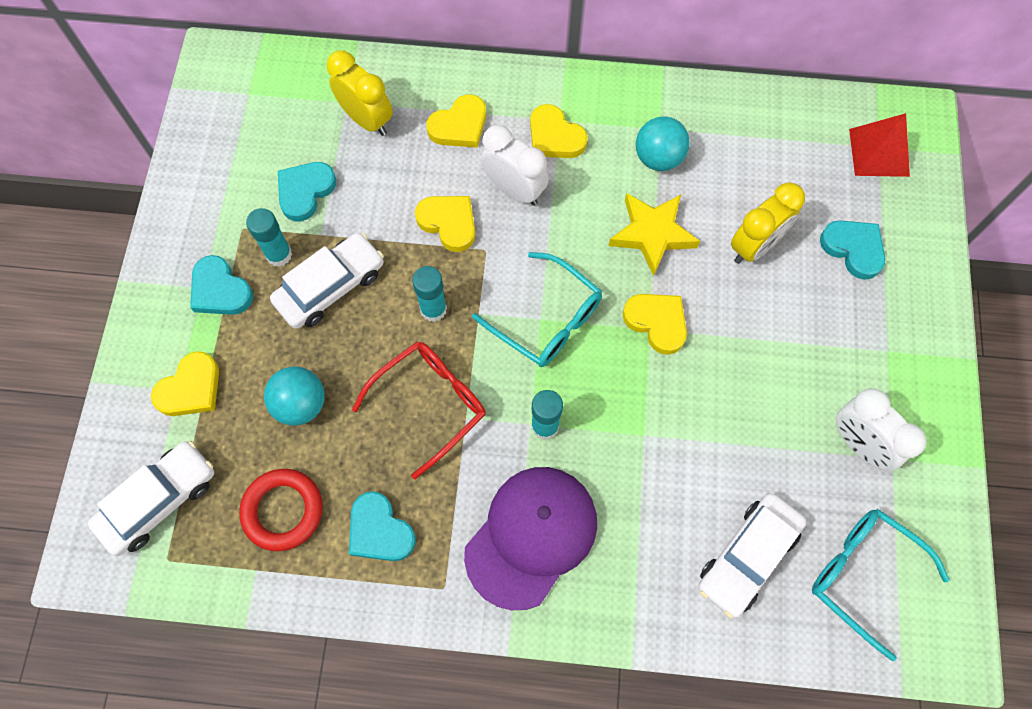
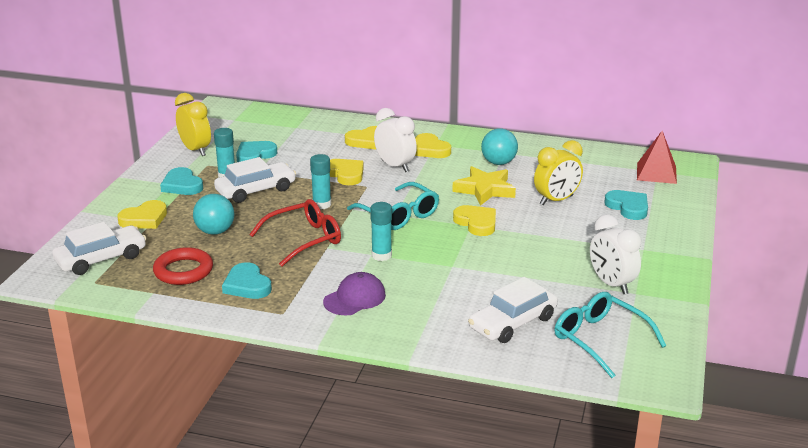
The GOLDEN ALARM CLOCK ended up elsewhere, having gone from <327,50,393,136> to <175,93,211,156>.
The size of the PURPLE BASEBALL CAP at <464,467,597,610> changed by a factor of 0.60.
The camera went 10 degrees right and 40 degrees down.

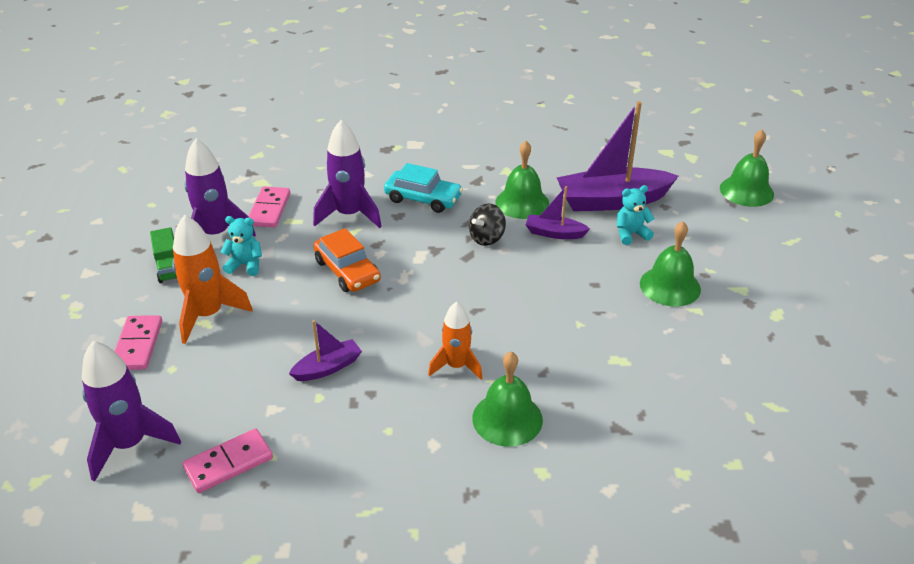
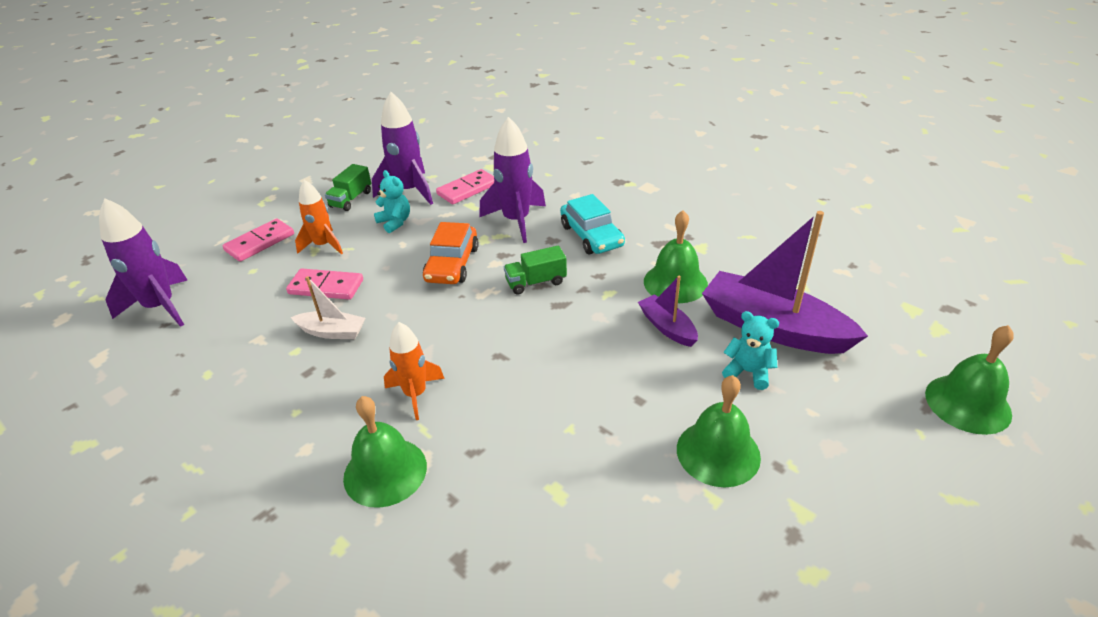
The size of the ORANGE-COLOURED ROCKET at <172,215,253,344> changed by a factor of 0.66.
The PINK DOMINO ended up elsewhere, having gone from <182,428,273,493> to <286,268,363,300>.
What was the PURPLE TOY BOAT at <289,320,362,381> turned into the SNOW-WHITE TOY BOAT at <291,276,365,339>.
The second view lost the BLACK SPINNING TOP at <469,204,506,246>.
The second view gained the LEAF-GREEN TRUCK at <504,245,567,295>.
The camera went 45 degrees right and 0 degrees up.

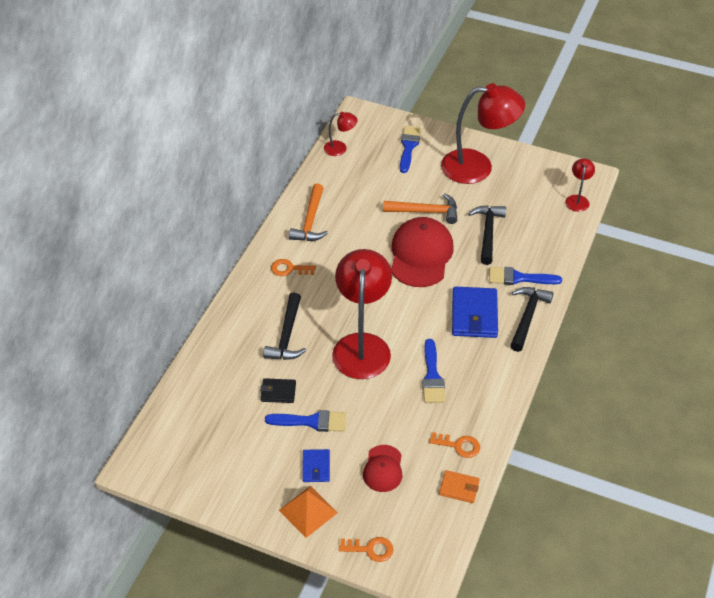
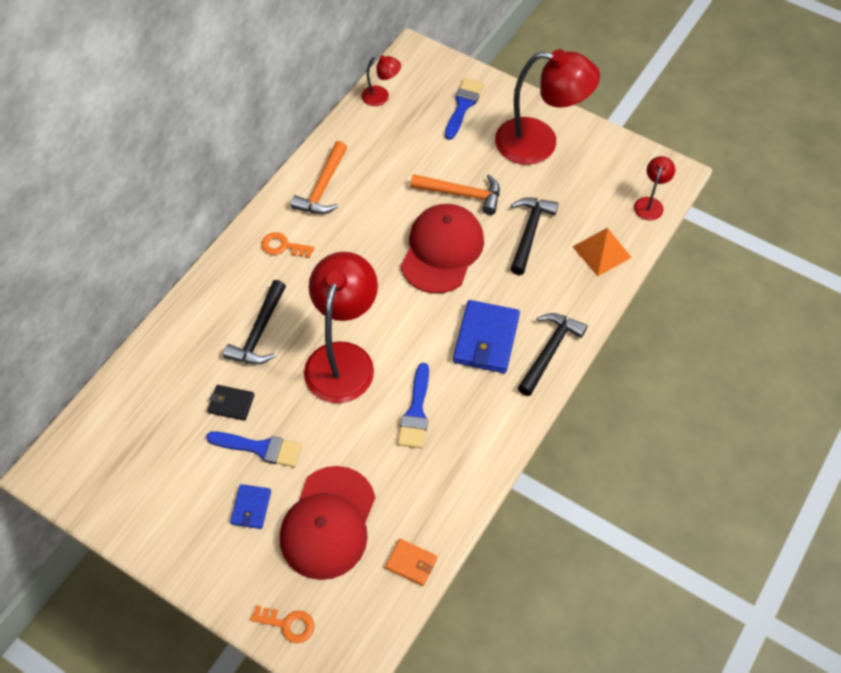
The ORANGE-COLOURED SOLID PYRAMID ended up elsewhere, having gone from <279,486,338,538> to <573,228,632,276>.
The size of the RED BASEBALL CAP at <363,445,402,492> changed by a factor of 1.85.
The second view lost the ORANGE-COLOURED DOOR KEY at <429,432,480,458>.
The second view lost the BLUE PAINTBRUSH at <489,267,562,285>.
The camera went 10 degrees right and 10 degrees up.

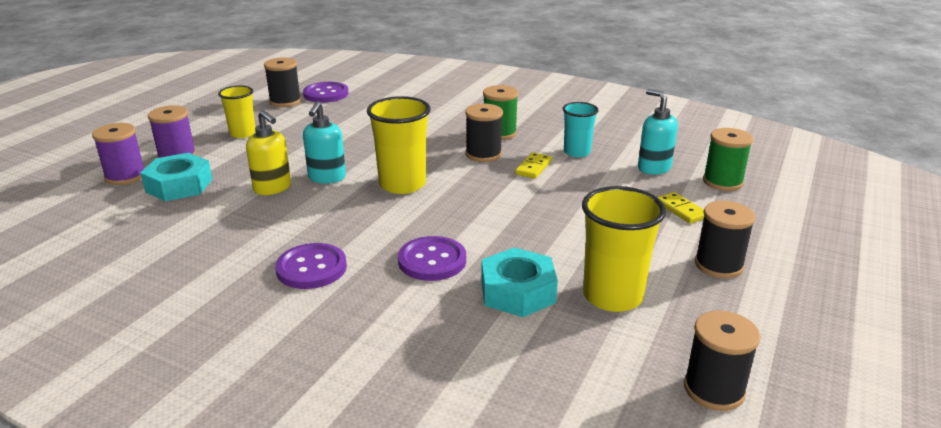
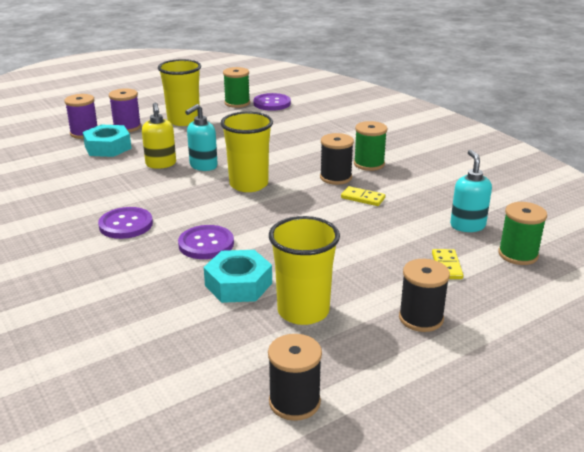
The size of the GOLDEN TUMBLER at <218,85,256,138> changed by a factor of 1.60.
What was the BLACK BOBBIN at <264,57,301,107> turned into the LEAF-GREEN BOBBIN at <223,67,250,108>.
The GOLDEN DOMINO at <515,152,552,179> ended up facing another way, 60 degrees clockwise from before.
The second view lost the TURQUOISE TUMBLER at <563,102,599,157>.
The camera went 30 degrees right and 0 degrees up.

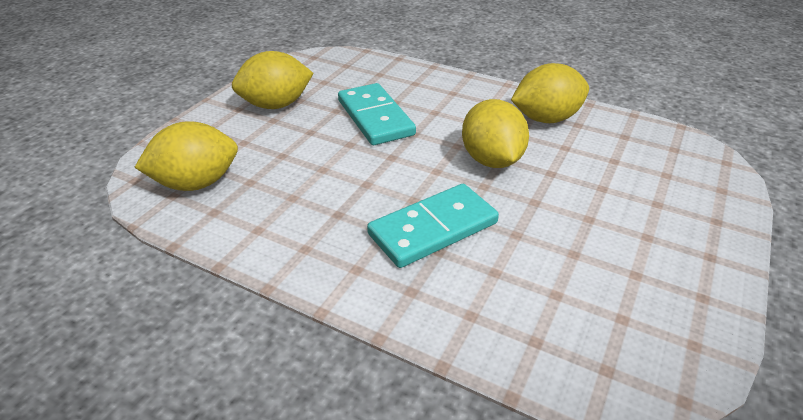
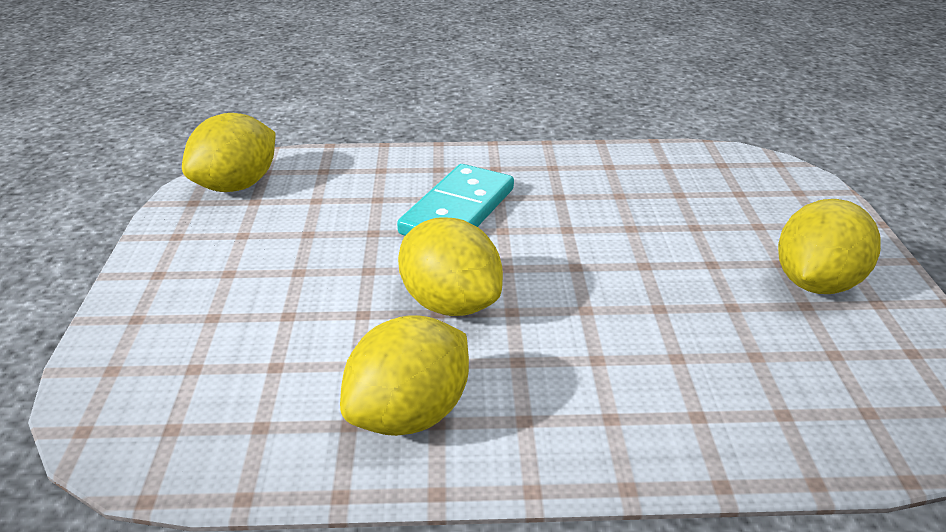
The GOLDEN TOY LEMON ended up elsewhere, having gone from <134,121,238,191> to <182,113,275,192>.
The second view lost the TURQUOISE DOMINO at <338,83,416,145>.
The camera went 150 degrees right and 5 degrees down.

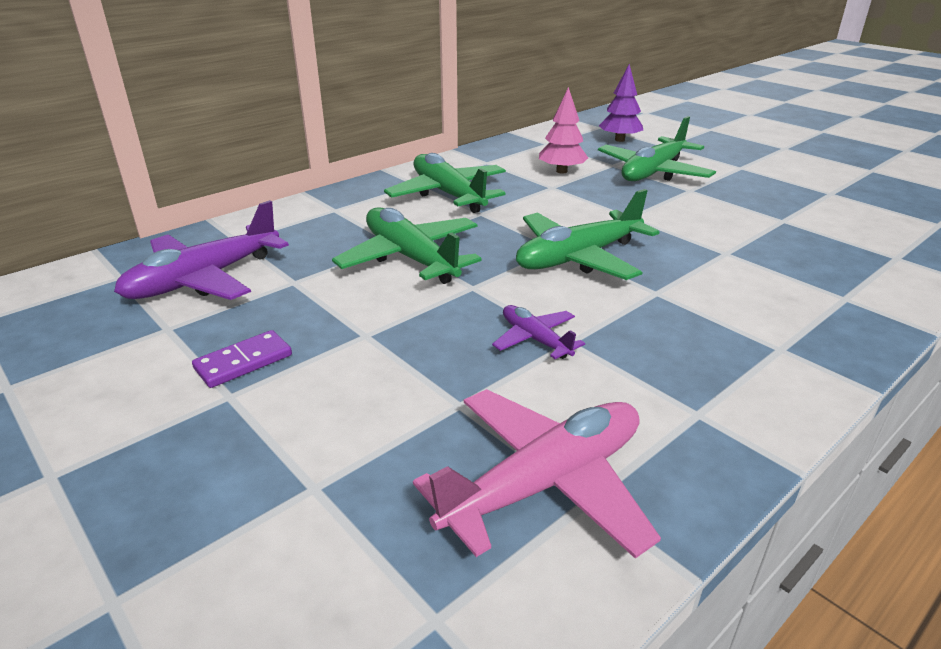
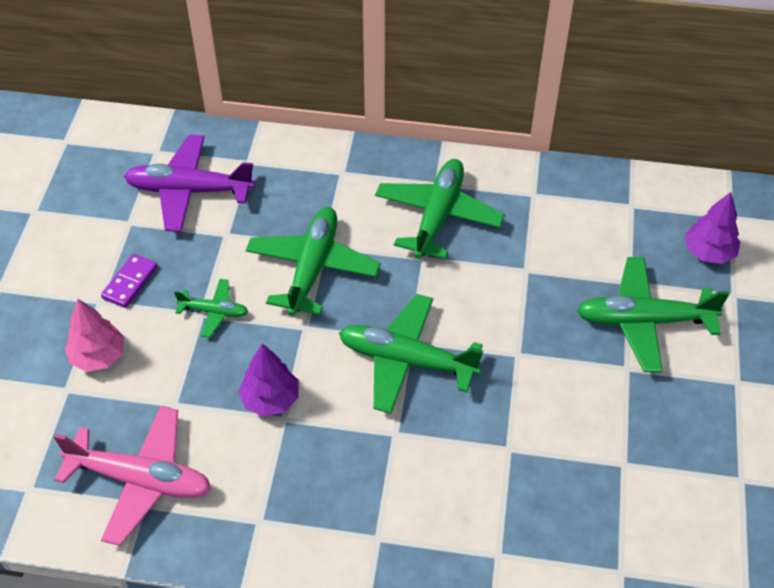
The PURPLE DOMINO at <192,330,292,388> ended up facing another way, 75 degrees counterclockwise from before.
Where the PURPLE TOY PLANE stood at <492,305,585,359>, the PURPLE TREE came to stand at <238,343,298,417>.
The PINK TREE ended up elsewhere, having gone from <539,87,588,174> to <65,299,124,372>.
The second view gained the LEAF-GREEN TOY PLANE at <174,279,248,338>.
The camera went 50 degrees right and 20 degrees up.

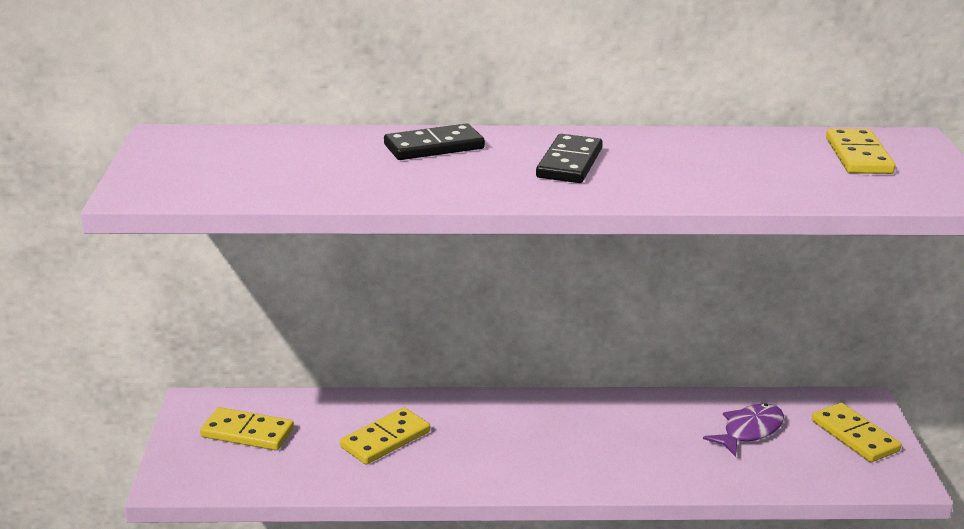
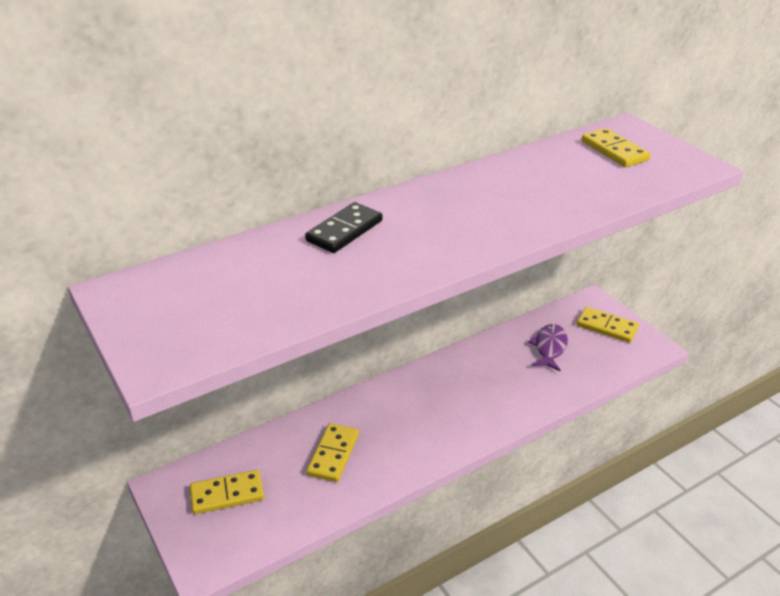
The second view lost the BLACK DOMINO at <536,134,603,183>.
The camera went 30 degrees left and 10 degrees up.

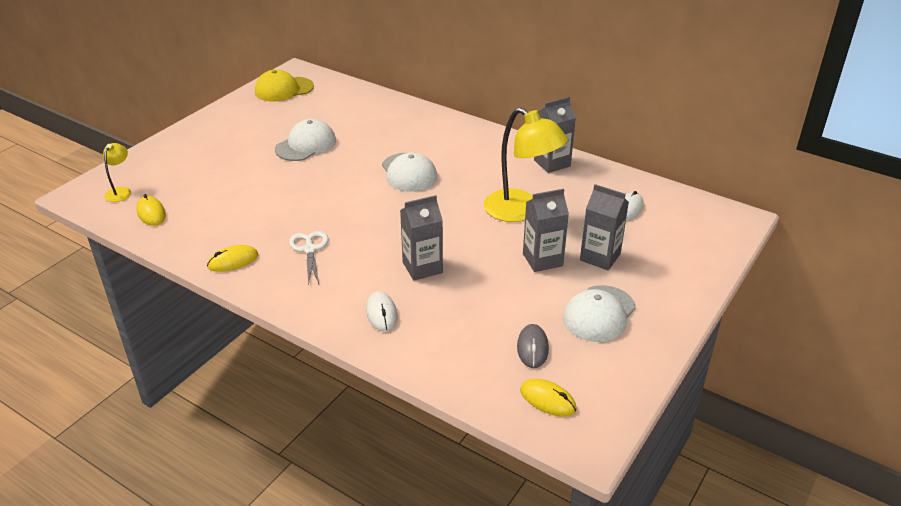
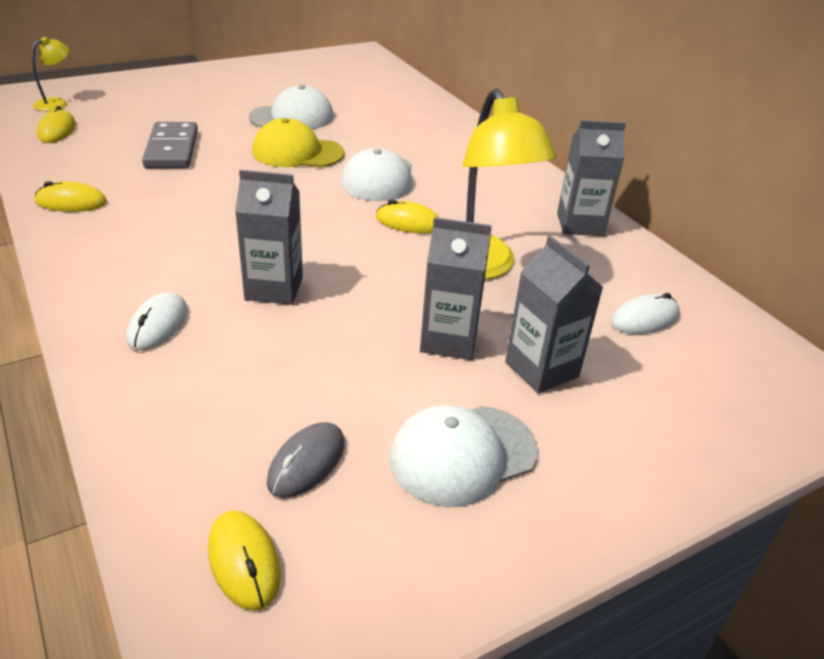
The GOLDEN BASEBALL CAP ended up elsewhere, having gone from <255,69,314,101> to <252,118,344,168>.
The second view lost the SNOW-WHITE SCISSORS at <289,231,329,285>.
The second view gained the ASH-GREY DOMINO at <142,122,198,168>.
The second view gained the GOLDEN PC MOUSE at <376,199,439,234>.
The camera went 25 degrees right and 0 degrees up.

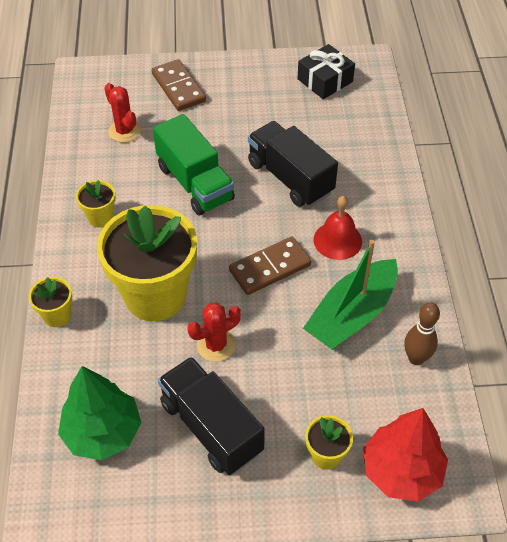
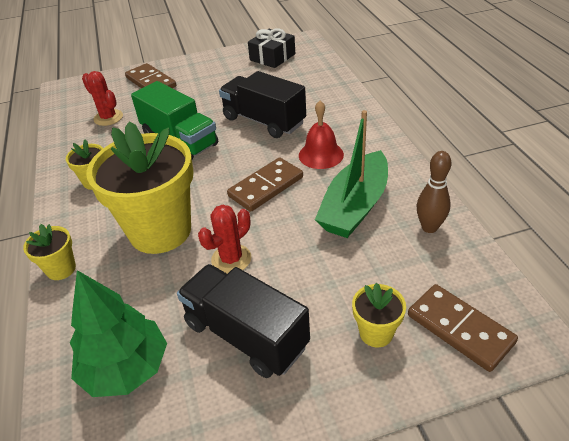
Where the RED TREE stood at <363,408,448,502>, the RUSSET DOMINO came to stand at <408,284,518,372>.
The camera went 10 degrees left and 10 degrees down.

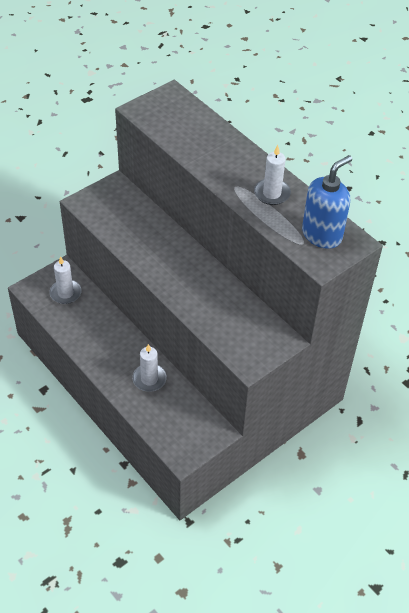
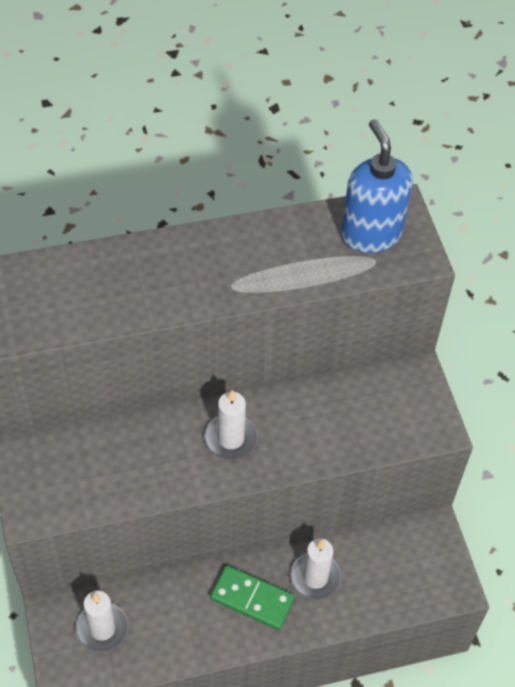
The SNOW-WHITE PILLAR CANDLE ended up elsewhere, having gone from <254,145,291,205> to <204,390,258,460>.
The second view gained the LEAF-GREEN DOMINO at <210,565,295,630>.
The camera went 65 degrees left and 5 degrees up.

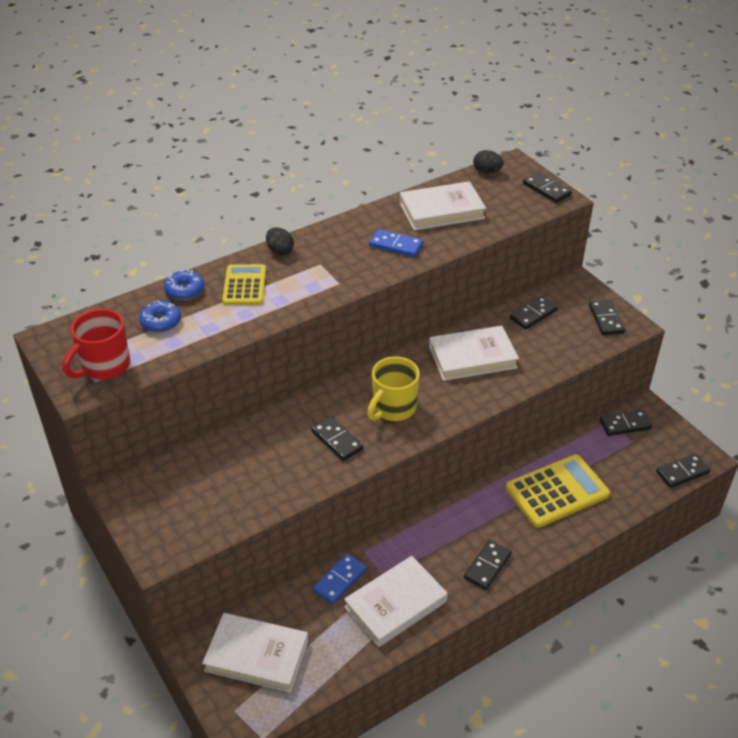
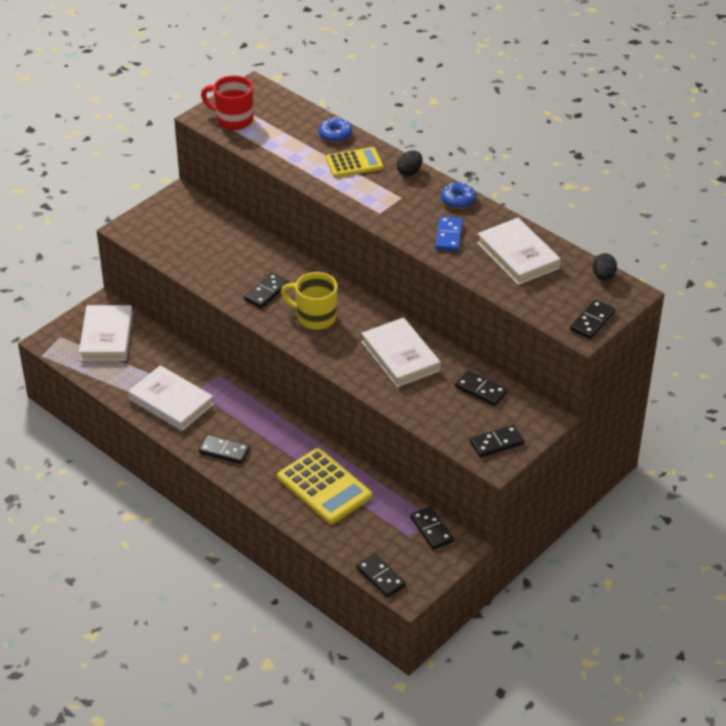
The BLUE DOUGHNUT ended up elsewhere, having gone from <139,300,181,333> to <441,182,476,209>.
The second view lost the BLUE DOMINO at <313,553,367,604>.
The camera went 75 degrees right and 0 degrees up.

